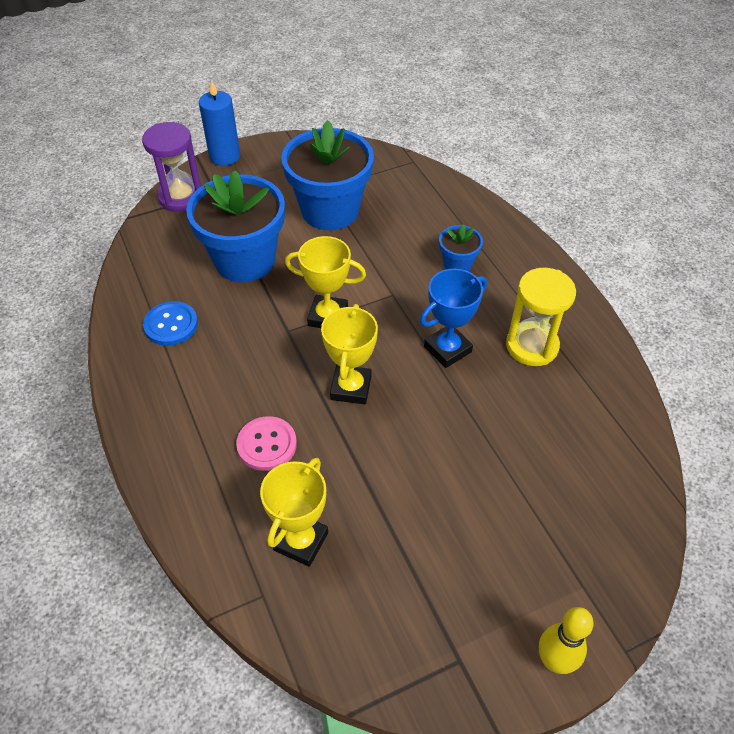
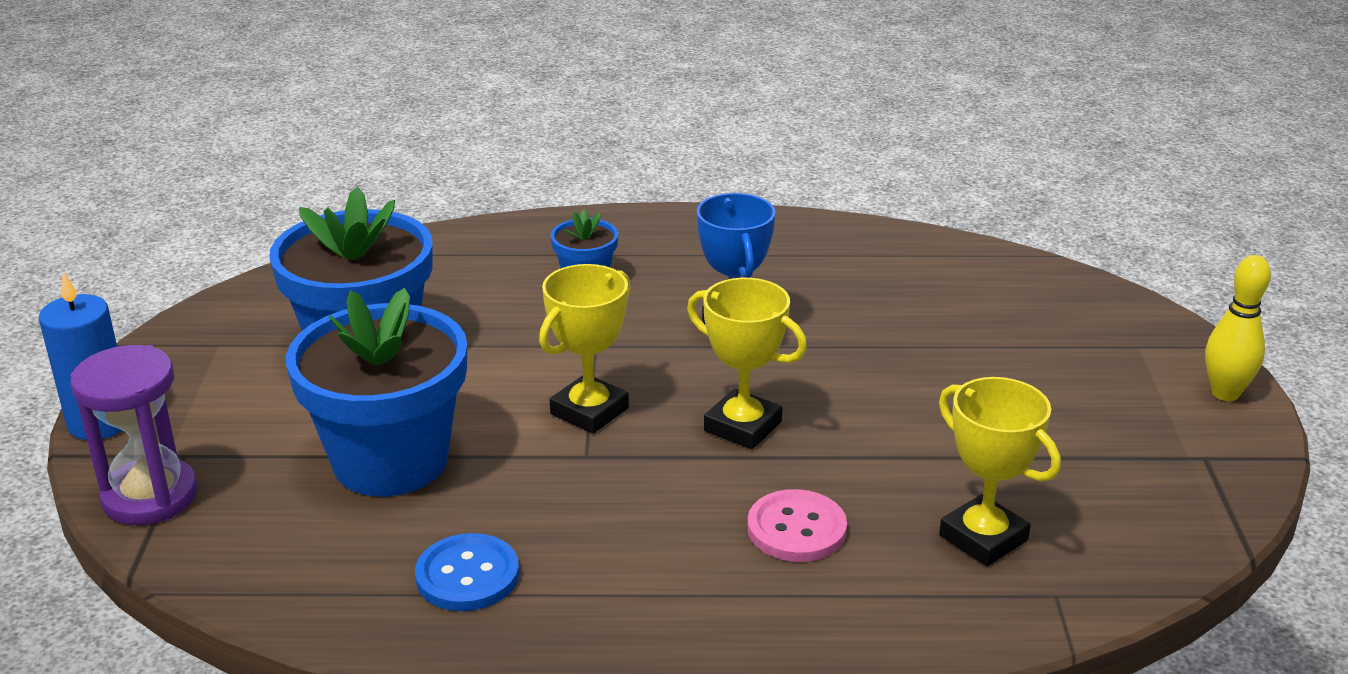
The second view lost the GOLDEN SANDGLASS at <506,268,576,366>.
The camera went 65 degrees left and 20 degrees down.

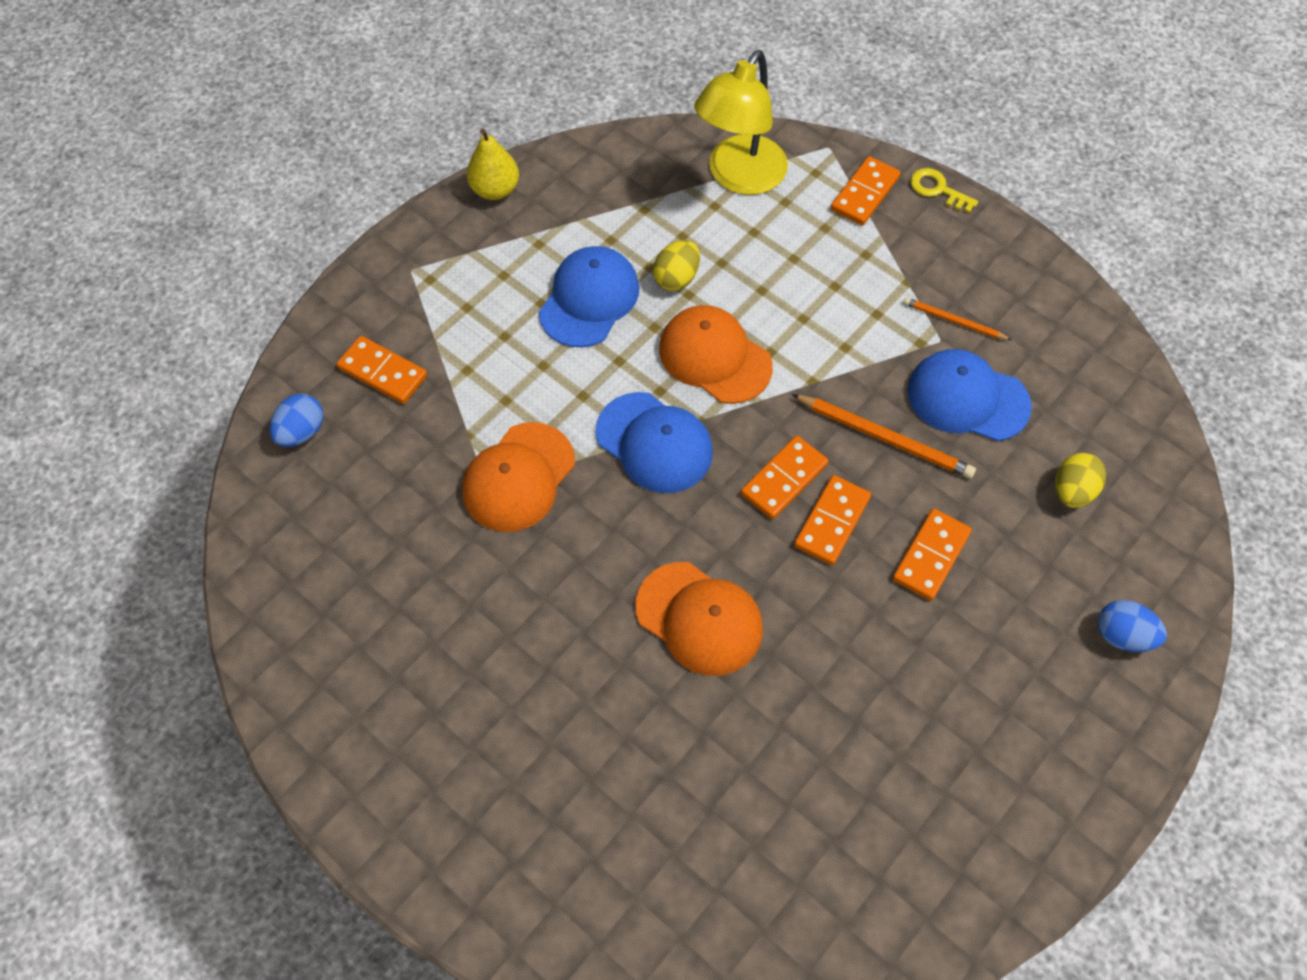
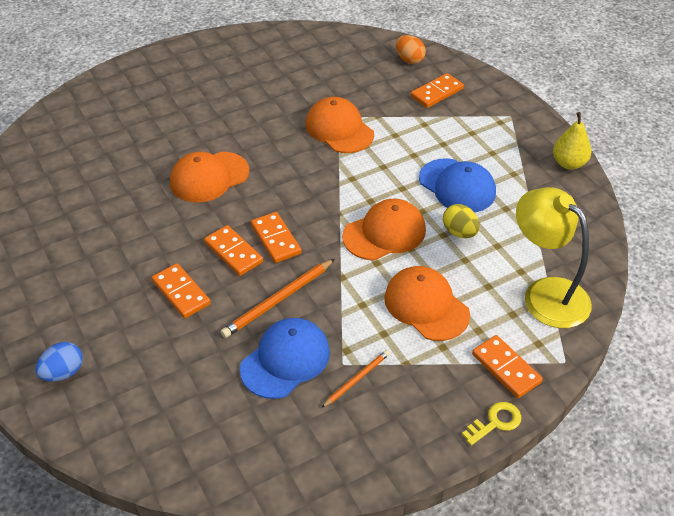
What was the BLUE TOY EGG at <270,394,324,447> turned into the ORANGE-COLOURED TOY EGG at <396,35,426,64>.
The second view lost the BLUE BASEBALL CAP at <596,392,713,493>.
The second view lost the GOLDEN TOY EGG at <1055,453,1106,508>.
The second view gained the ORANGE-COLOURED BASEBALL CAP at <384,266,470,341>.
The camera went 110 degrees right and 15 degrees down.

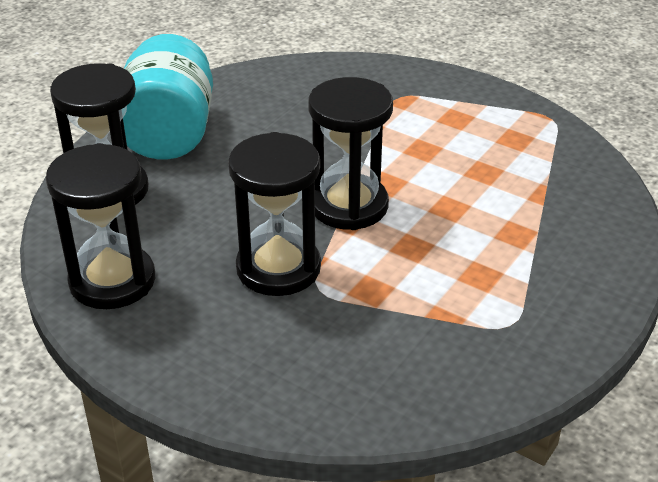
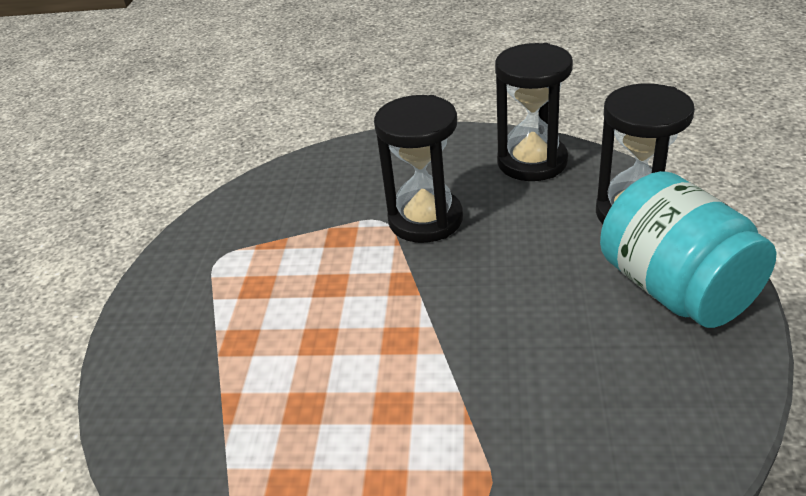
The second view lost the BLACK SANDGLASS at <308,77,393,230>.
The camera went 155 degrees right and 0 degrees up.

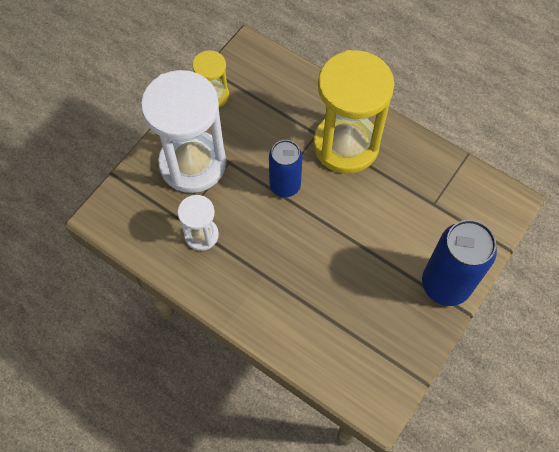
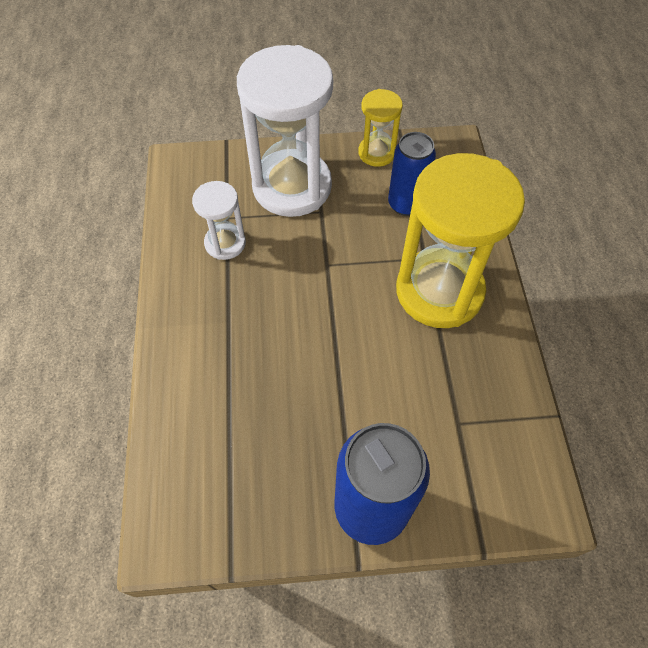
The BLUE TIN ended up elsewhere, having gone from <269,140,303,197> to <388,132,436,216>.
The camera went 50 degrees right and 5 degrees down.

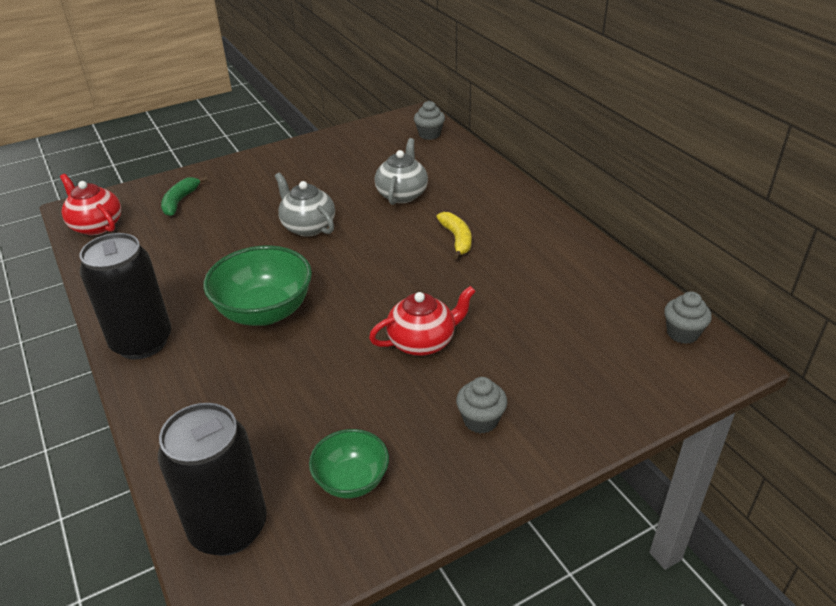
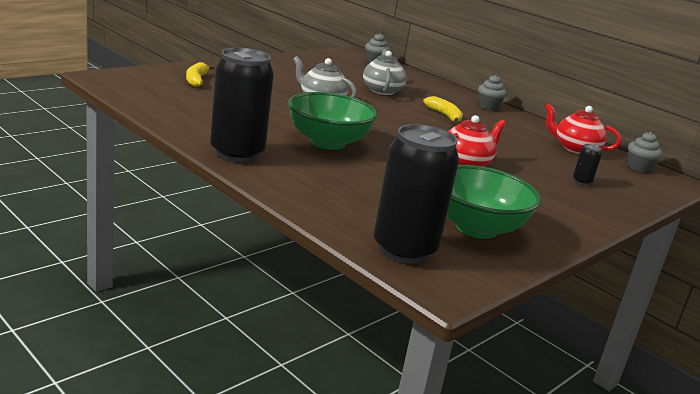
The RED CHINA TEAPOT ended up elsewhere, having gone from <60,174,121,235> to <544,103,621,154>.
What was the LEAF-GREEN BANANA at <161,176,207,216> turned into the GOLDEN BANANA at <186,62,215,87>.
The size of the LEAF-GREEN SERVING BOWL at <309,429,389,498> changed by a factor of 1.68.
The ASH-GREY FAIRY CAKE ended up elsewhere, having gone from <456,377,507,434> to <478,75,507,110>.
The second view gained the BLACK TIN at <573,144,602,185>.
The camera went 20 degrees left and 15 degrees down.

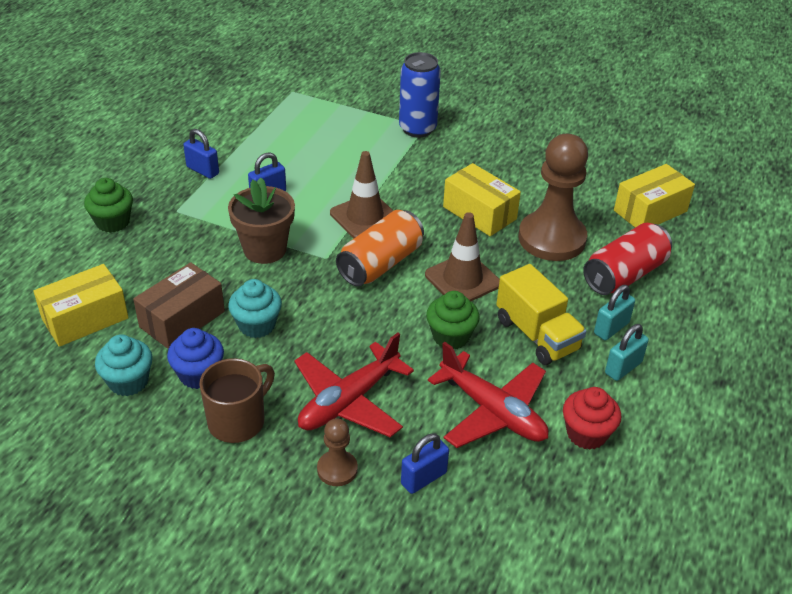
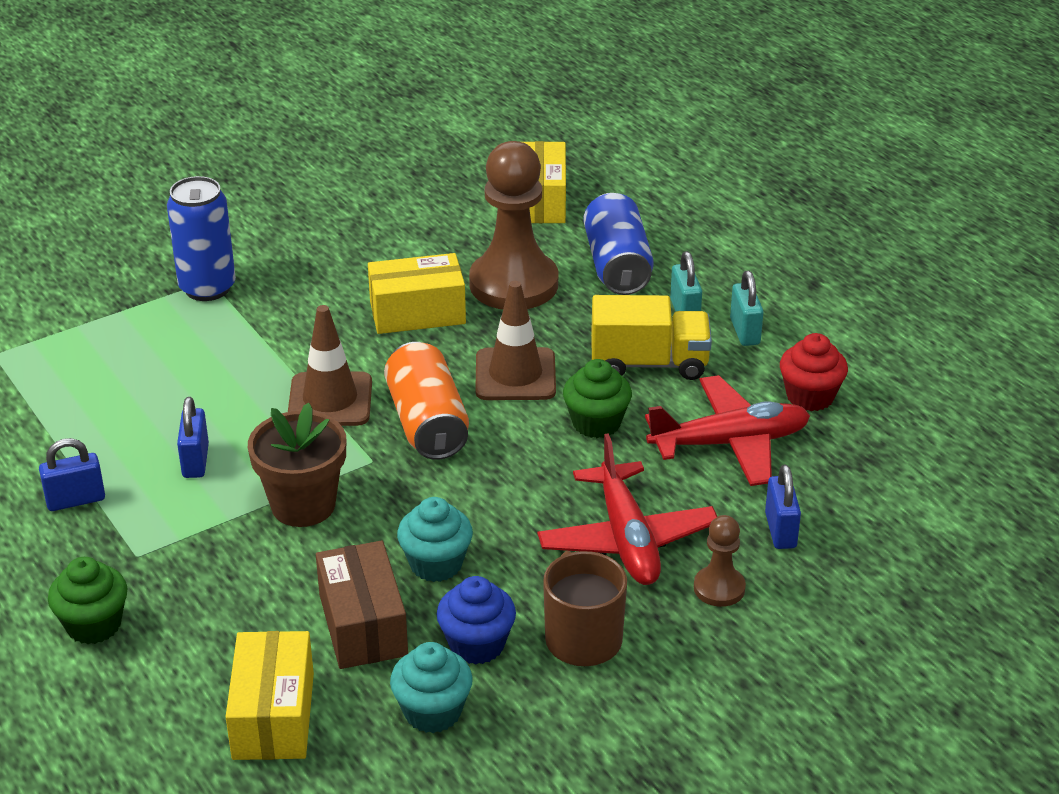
What was the RED TIN at <583,223,672,295> turned into the BLUE TIN at <583,193,654,295>.
The camera went 55 degrees left and 5 degrees down.

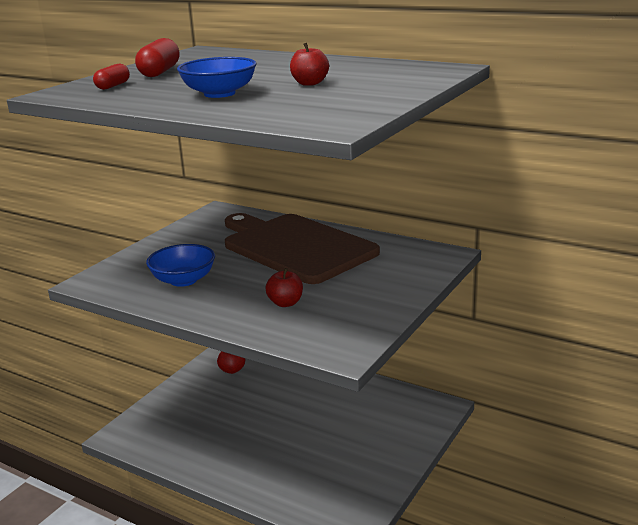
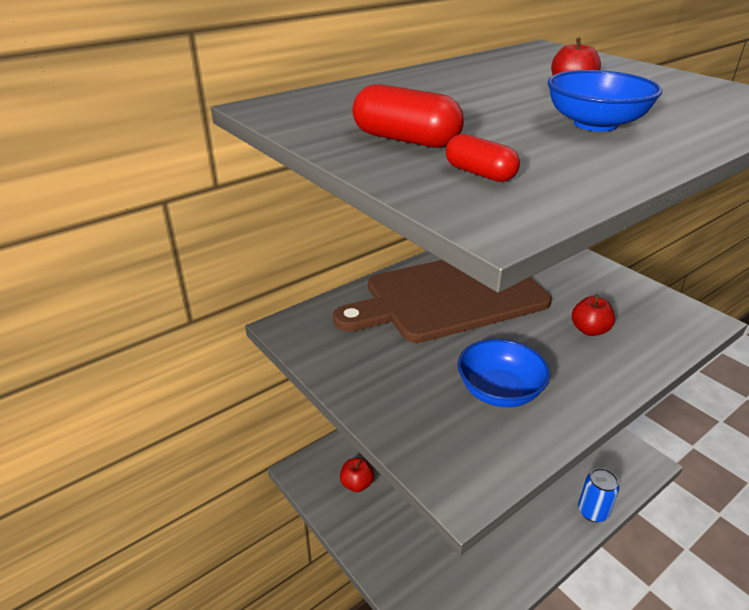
The second view gained the BLUE TIN at <578,468,619,522>.
The camera went 70 degrees left and 10 degrees up.

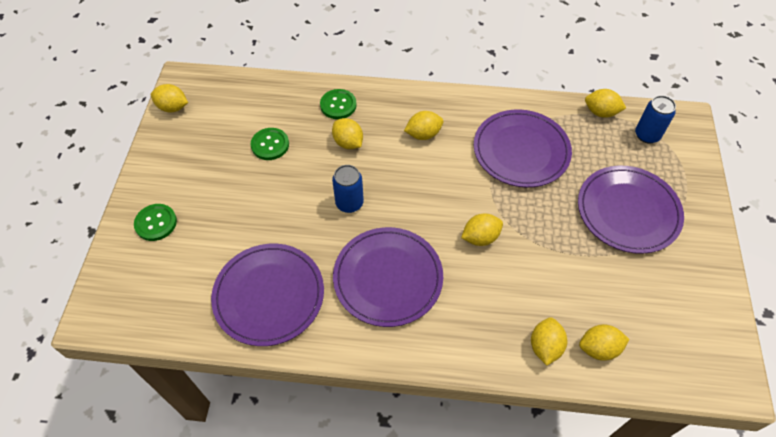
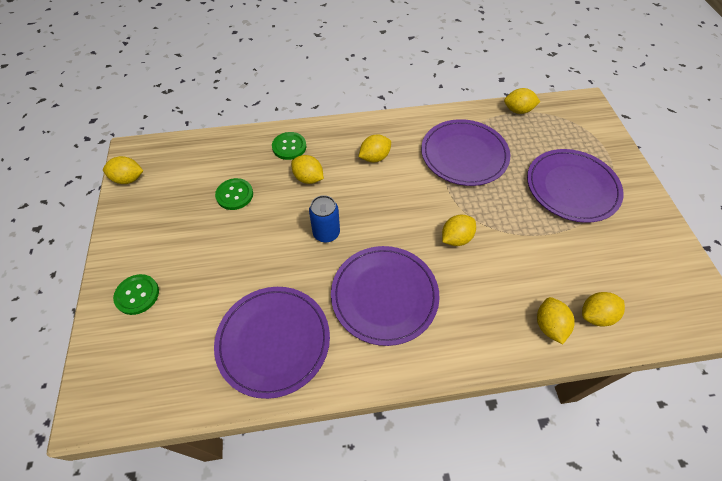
The second view lost the BLUE TIN at <635,96,676,143>.
The camera went 15 degrees left and 0 degrees up.

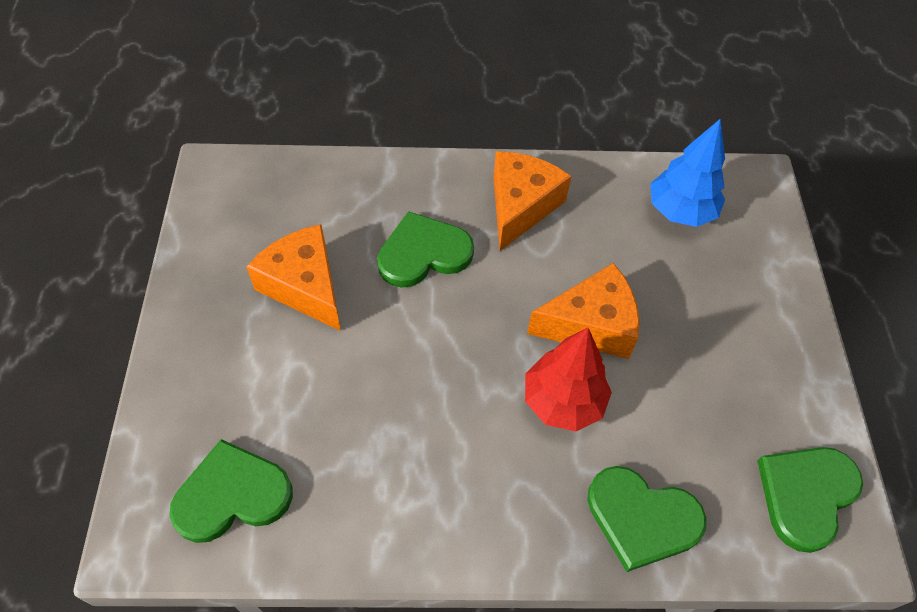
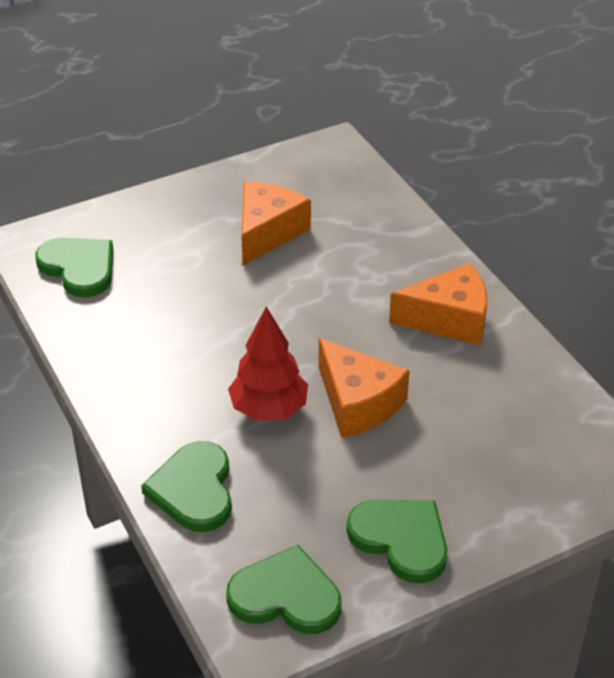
The LEAF-GREEN HEART SHAPE ended up elsewhere, having gone from <377,211,474,288> to <347,500,448,583>.
The second view lost the BLUE TREE at <650,119,725,227>.
The camera went 65 degrees right and 15 degrees down.

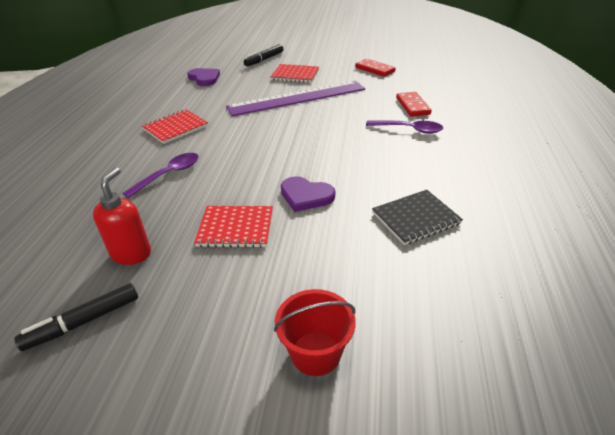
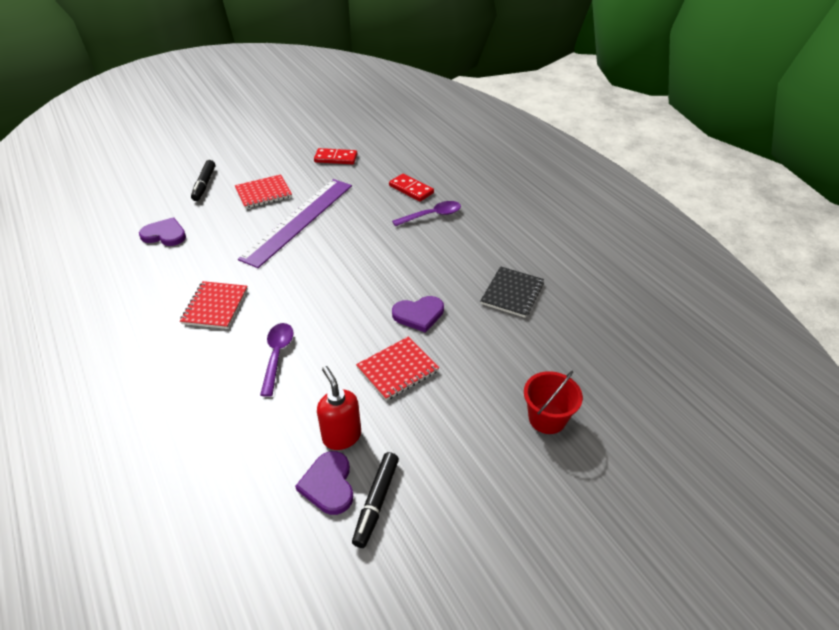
The second view gained the PURPLE HEART SHAPE at <295,451,353,515>.
The camera went 40 degrees left and 5 degrees up.

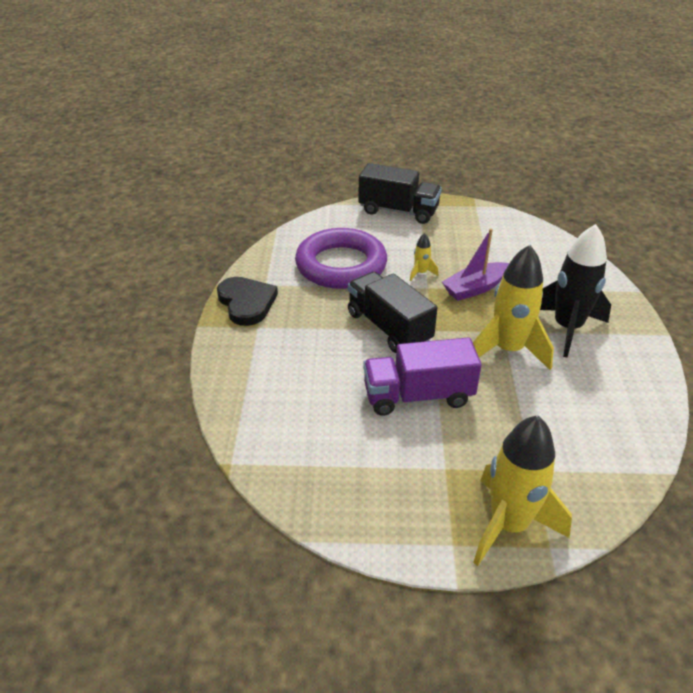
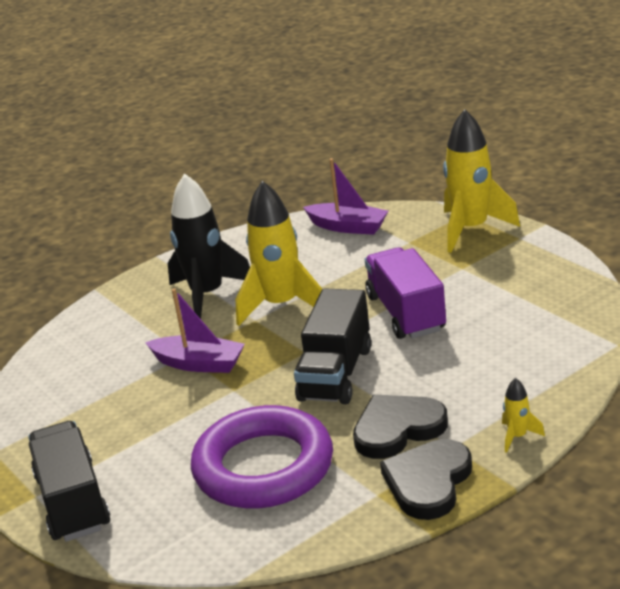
The PURPLE TRUCK at <363,337,481,416> ended up facing another way, 150 degrees counterclockwise from before.
The GOLDEN ROCKET ended up elsewhere, having gone from <410,233,438,281> to <502,378,545,453>.
The second view gained the PURPLE TOY BOAT at <303,158,388,235>.
The second view gained the BLACK HEART SHAPE at <353,394,448,459>.
The camera went 125 degrees left and 10 degrees down.

